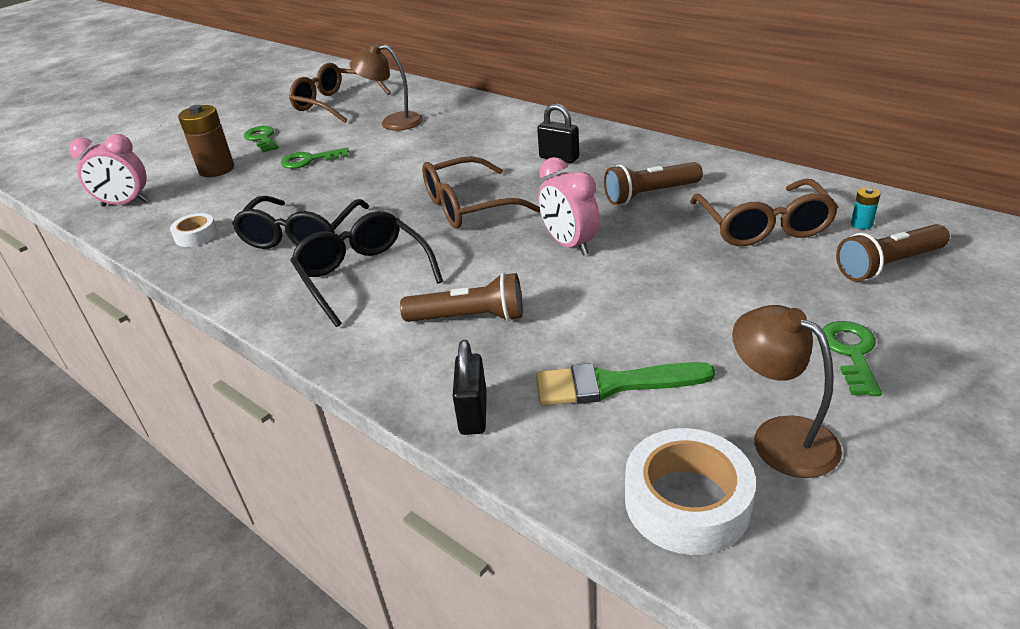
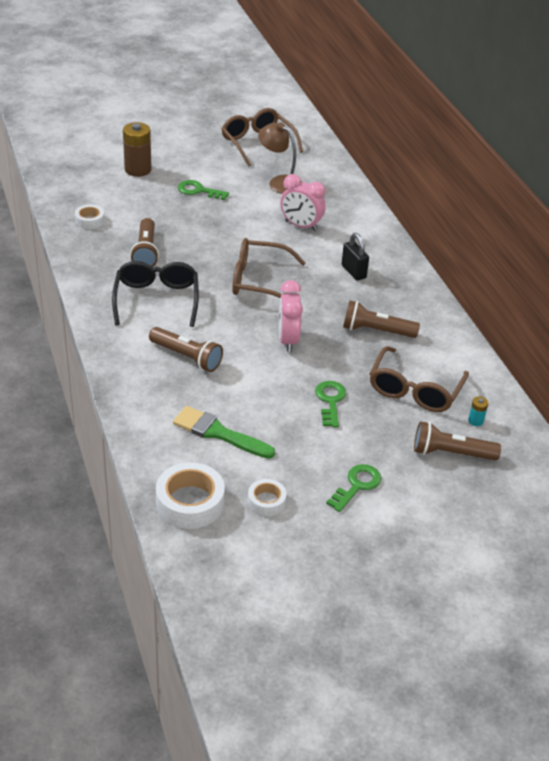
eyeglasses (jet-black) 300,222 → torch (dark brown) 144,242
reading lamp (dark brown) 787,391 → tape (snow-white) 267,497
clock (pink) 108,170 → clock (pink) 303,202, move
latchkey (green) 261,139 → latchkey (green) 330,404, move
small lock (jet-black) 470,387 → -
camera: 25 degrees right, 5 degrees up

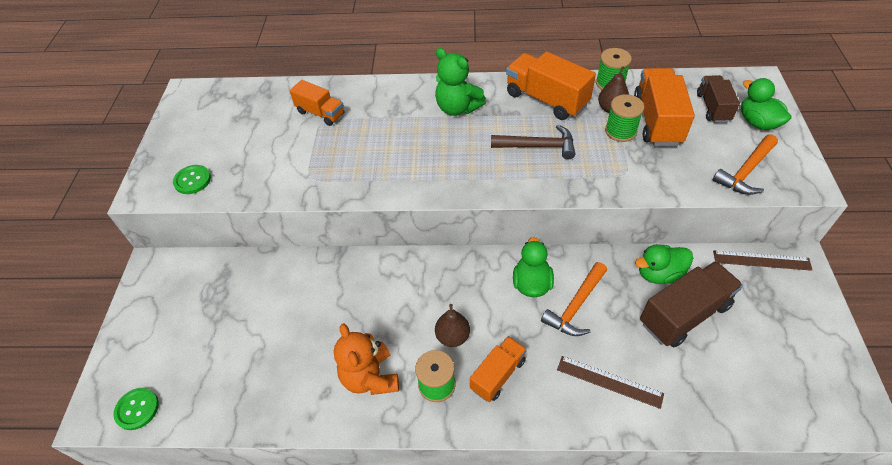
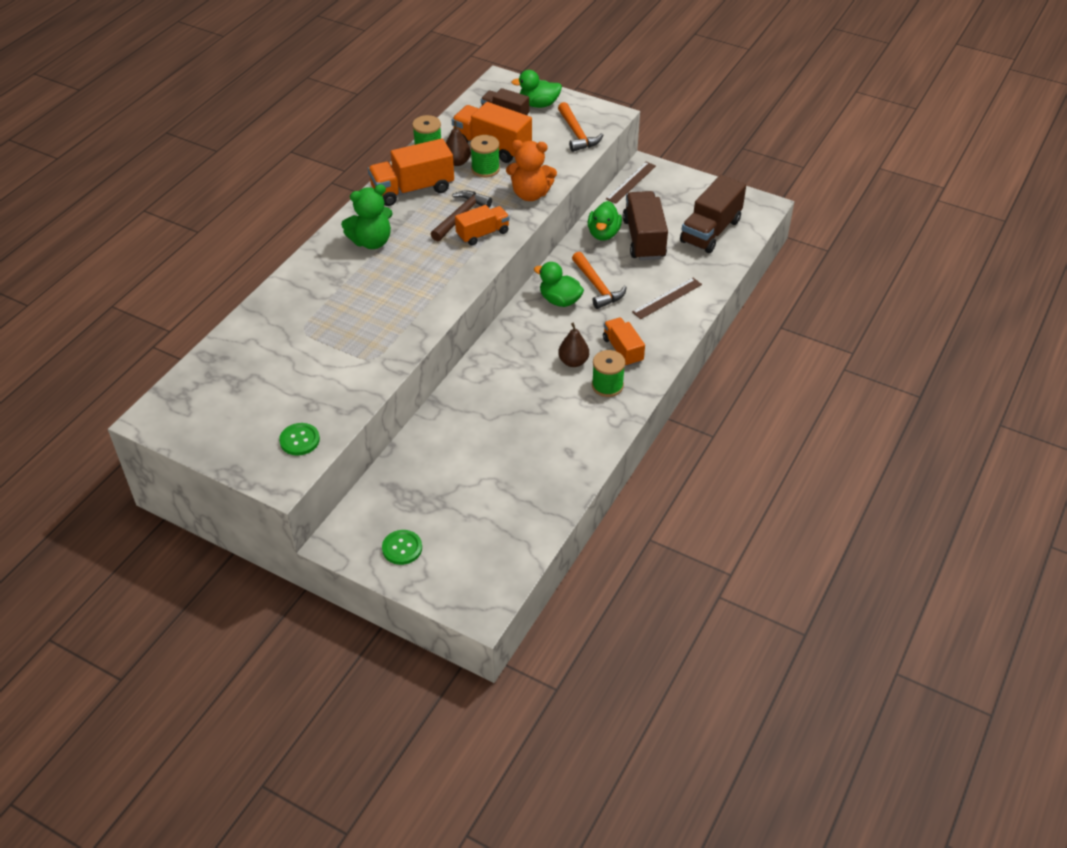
shirt button (green) 136,409 → shirt button (green) 402,547, move
lorry (bright orange) 317,103 → lorry (bright orange) 482,225, move
teddy bear (bright orange) 366,359 → teddy bear (bright orange) 531,170, move
- → lorry (dark brown) 713,214
camera: 65 degrees left, 5 degrees down

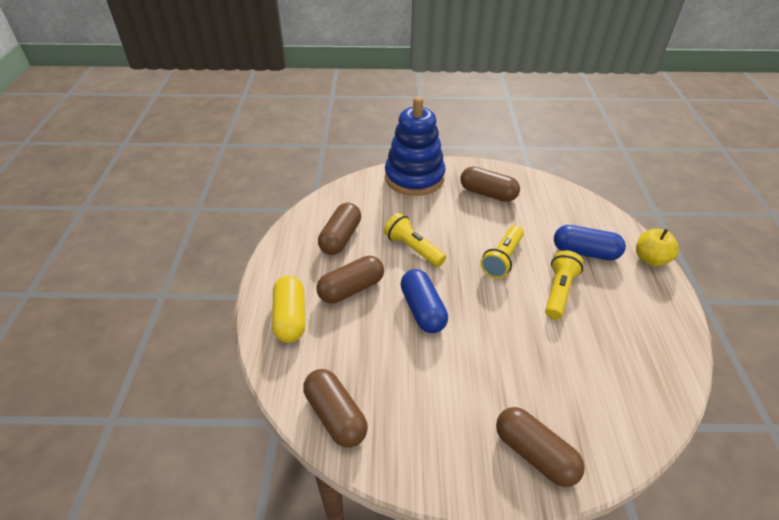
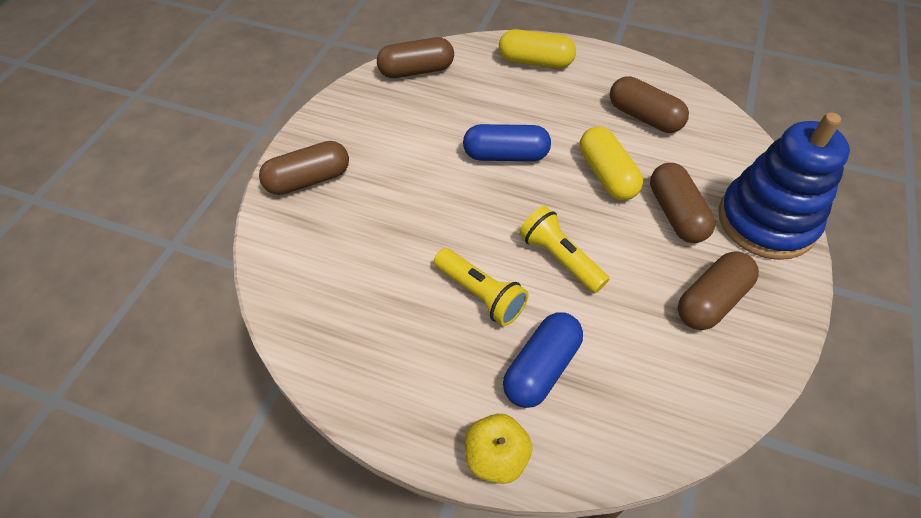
torch (golden) 415,240 → capsule (golden) 611,163
capsule (dark brown) 350,279 → capsule (dark brown) 682,203, move
camera: 110 degrees right, 10 degrees up

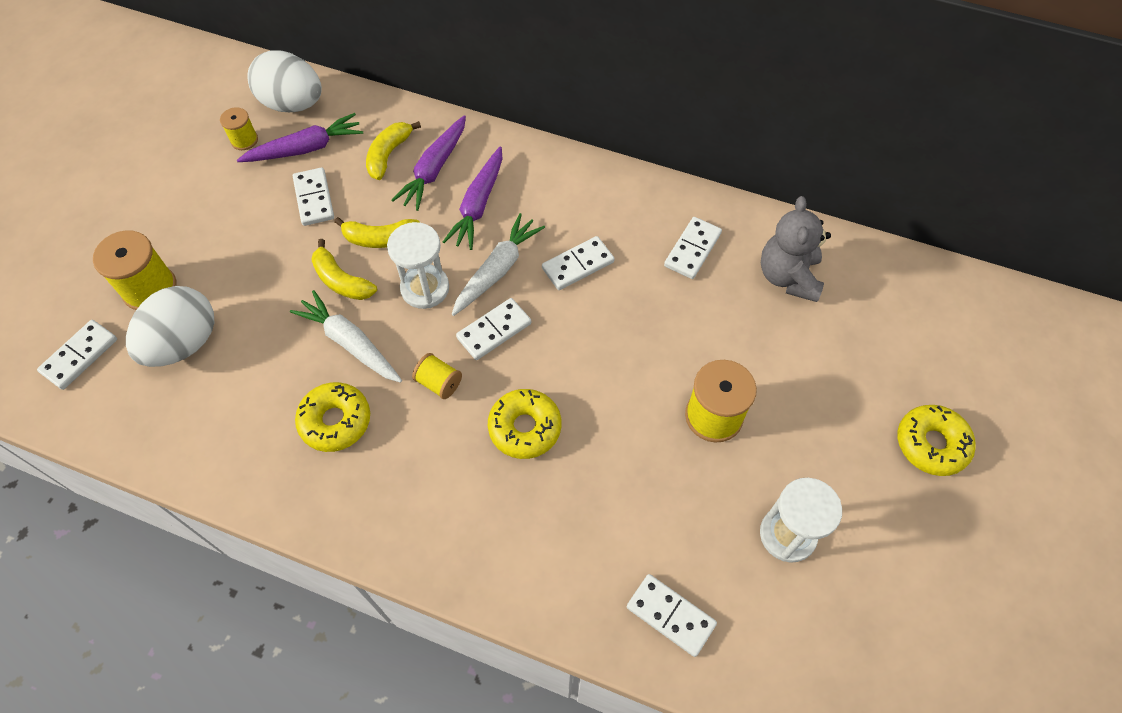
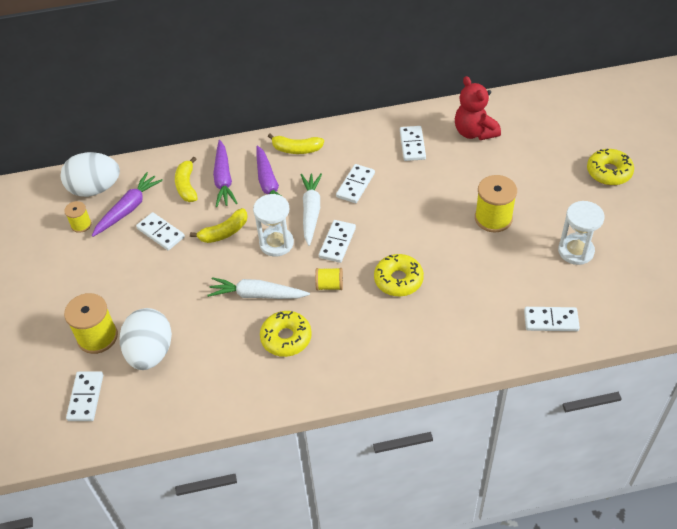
toy banana (golden) 344,269 → toy banana (golden) 296,144, move
teddy bear (ash-grey) 796,249 → teddy bear (scarlet) 478,108
camera: 30 degrees left, 10 degrees down

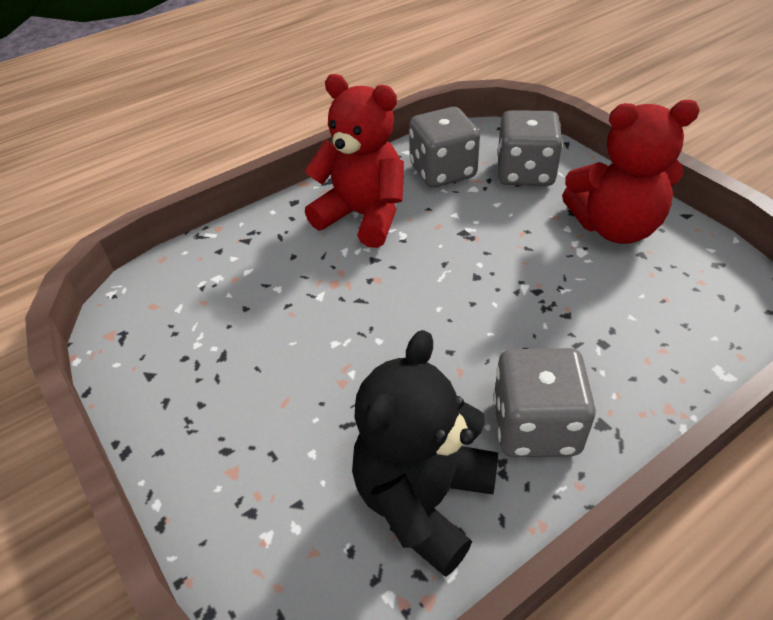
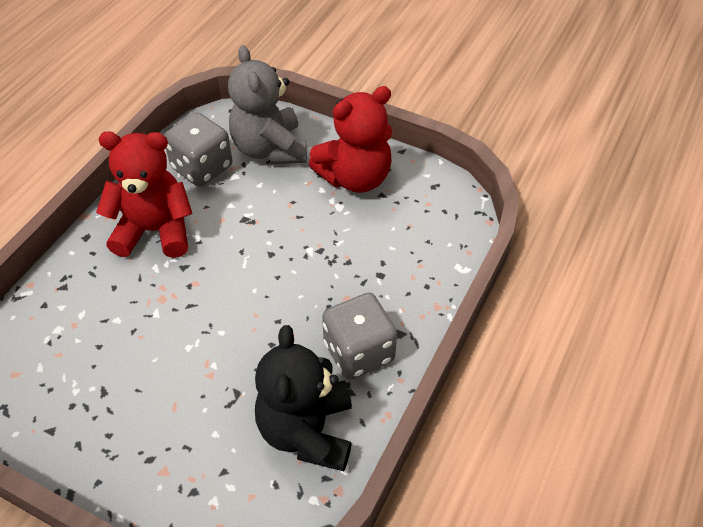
game die (ash-grey) 530,148 → teddy bear (ash-grey) 267,104
camera: 30 degrees left, 5 degrees up

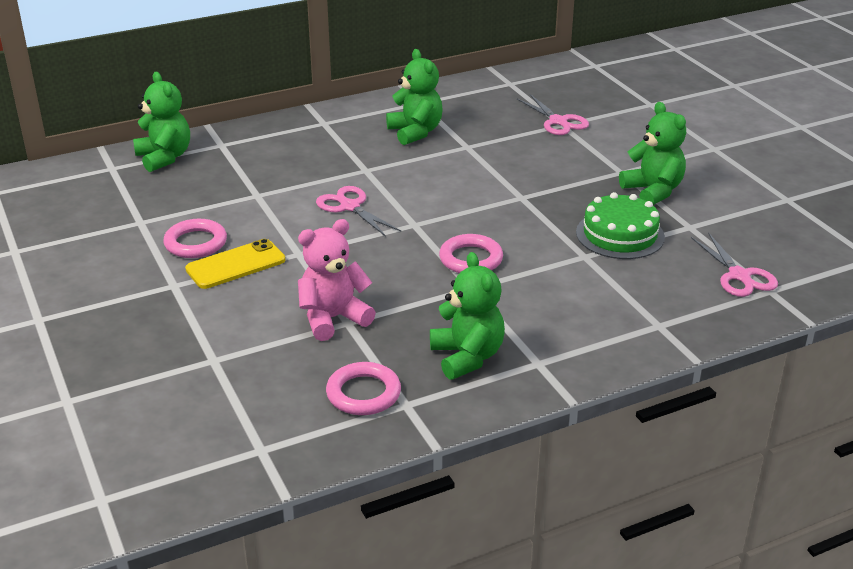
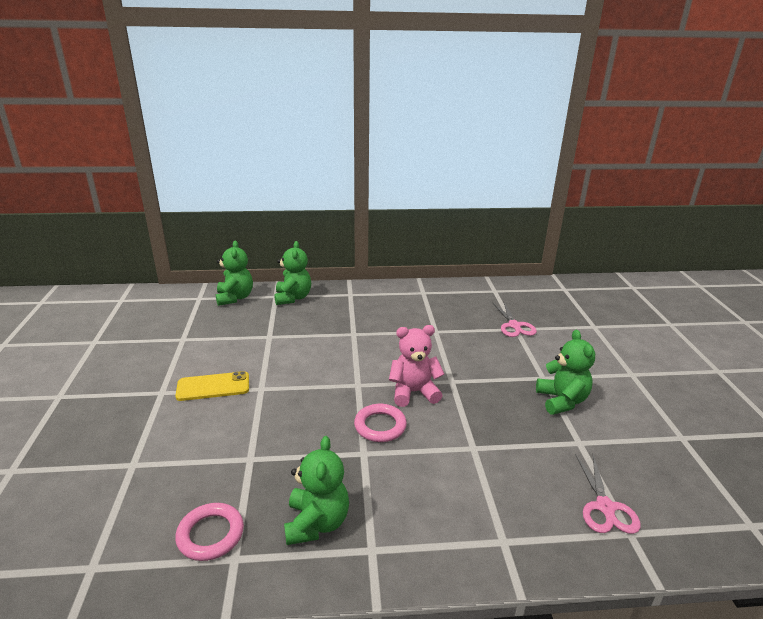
teddy bear (green) 414,97 → teddy bear (green) 292,273, move
teddy bear (pink) 337,280 → teddy bear (pink) 416,366, move
torus (pink) 195,238 → -
shears (pink) 358,211 → -
cake (green) 620,225 → -
camera: 20 degrees right, 5 degrees down

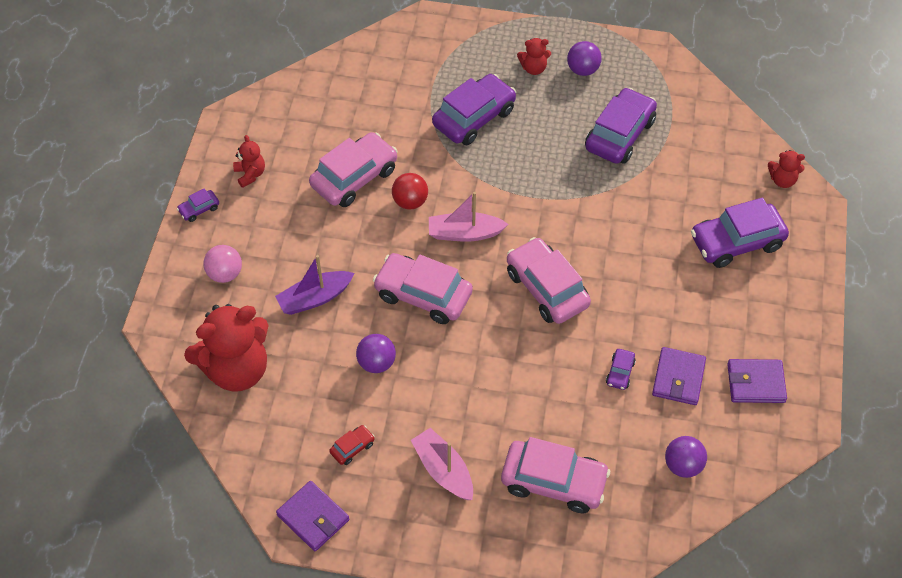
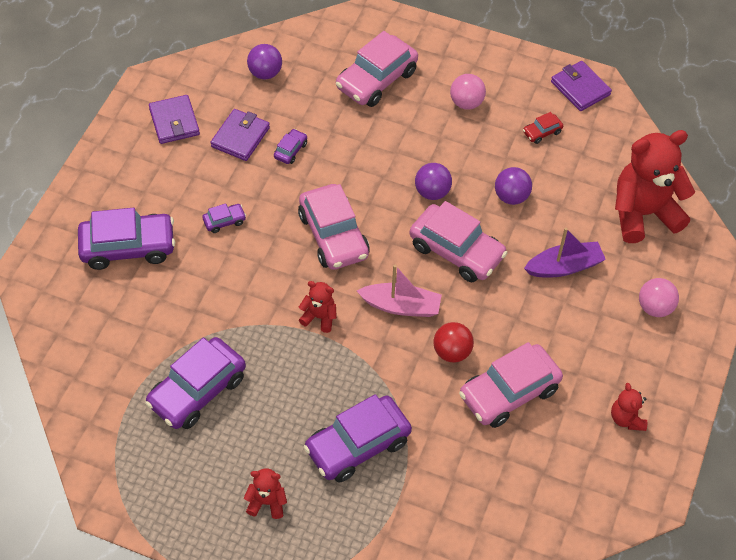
card wallet (purple) 757,381 → card wallet (purple) 174,119, 60 degrees clockwise
toy car (purple) 198,205 → toy car (purple) 224,218, move
teddy bear (scarlet) 786,169 → teddy bear (scarlet) 318,307, move
toy car (pink) 555,475 → toy car (pink) 377,69, 75 degrees counterclockwise
ball (purple) 584,58 → ball (purple) 433,181, move
sailboat (pink) 442,464 → ball (pink) 468,92
camera: 170 degrees left, 0 degrees up

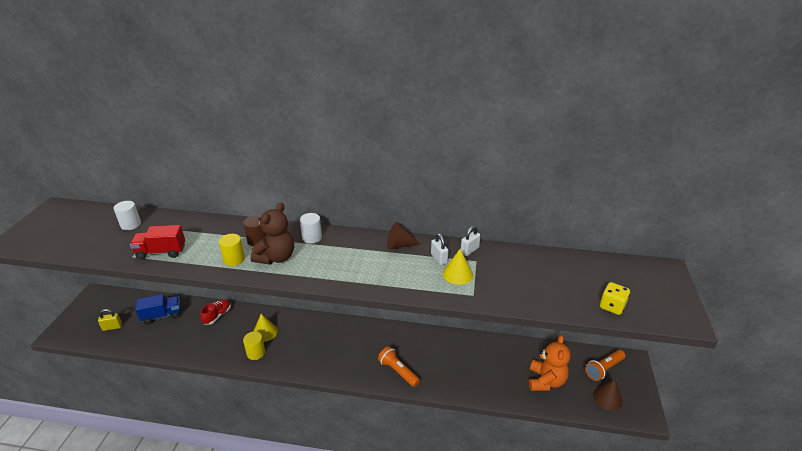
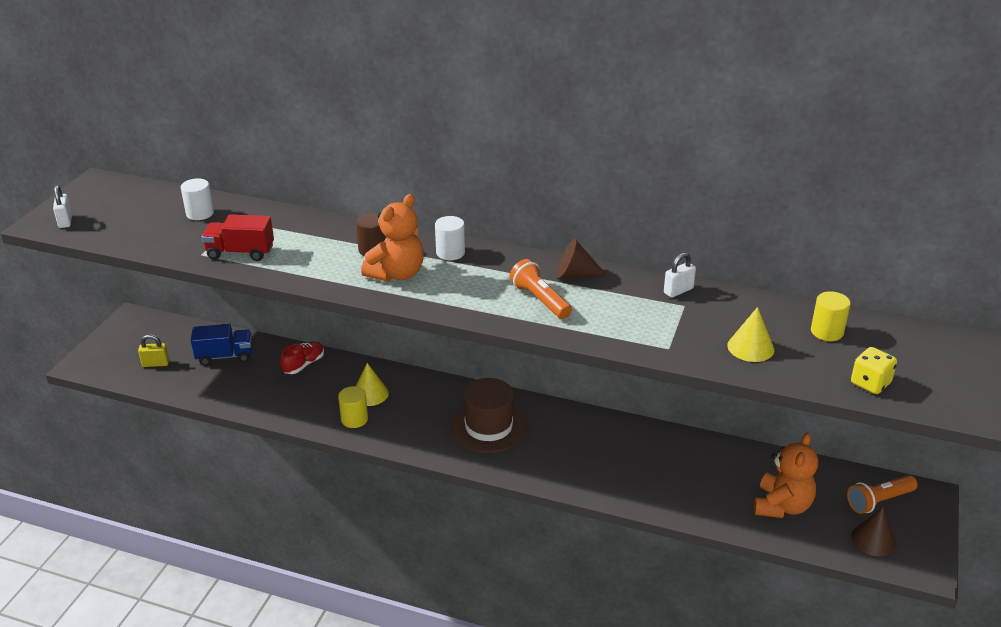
small lock (snow-white) 439,249 → small lock (snow-white) 62,206, move
teddy bear (dark brown) 272,234 → teddy bear (bright orange) 392,238
- → hat (dark brown) 489,415
torch (bright orange) 399,366 → torch (bright orange) 541,289, move
cone shape (golden) 458,267 → cone shape (golden) 750,334, move
cylinder shape (golden) 232,250 → cylinder shape (golden) 831,316, move
camera: 10 degrees right, 0 degrees up

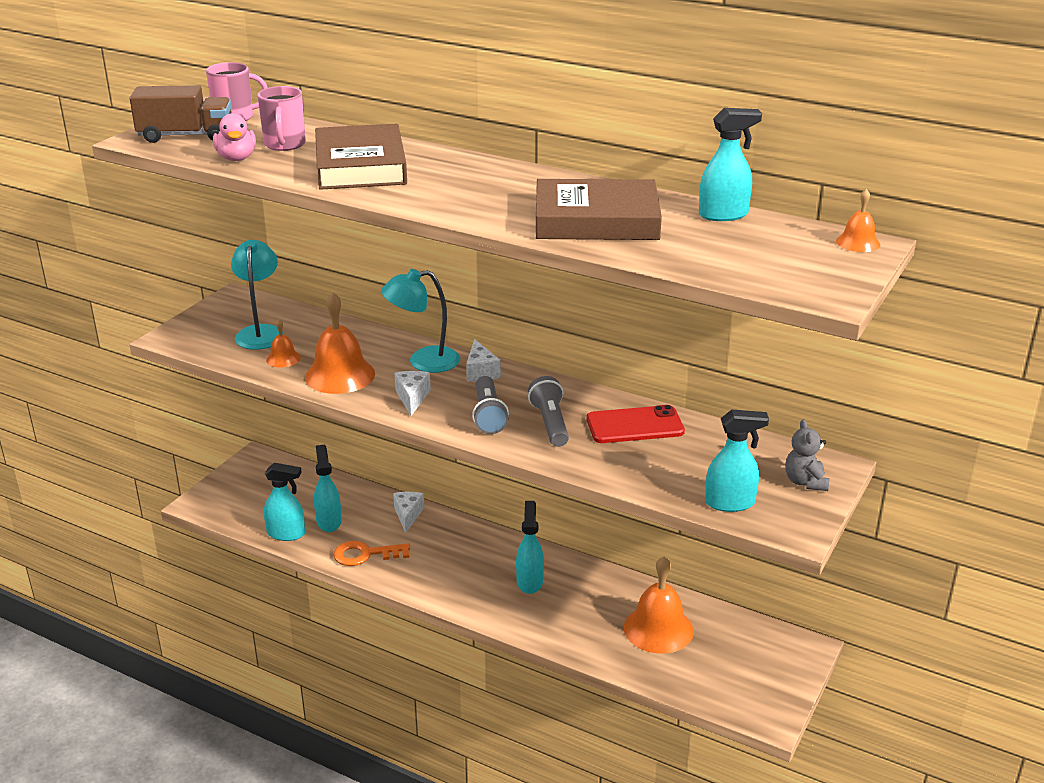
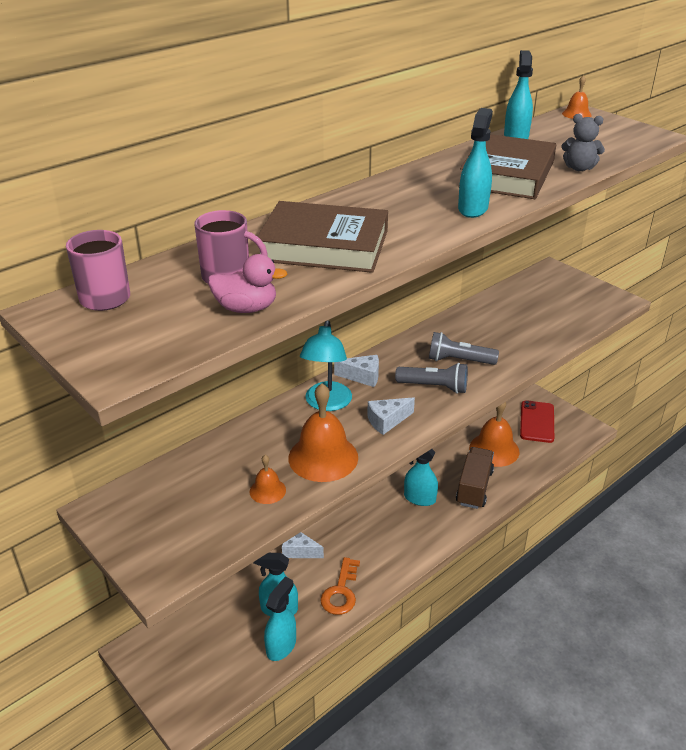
cheese (snow-white) 413,393 → cheese (snow-white) 391,416, 45 degrees counterclockwise
lorry (dark brown) 181,114 → lorry (dark brown) 475,478, move
sprayer (aqua) 737,461 → sprayer (aqua) 475,163, move
mobile phone (scarlet) 635,424 → mobile phone (scarlet) 537,421, move
teddy bear (ash-grey) 807,455 → teddy bear (ash-grey) 583,142, move
reading lamp (aqua) 257,294 → -
camera: 70 degrees left, 5 degrees up

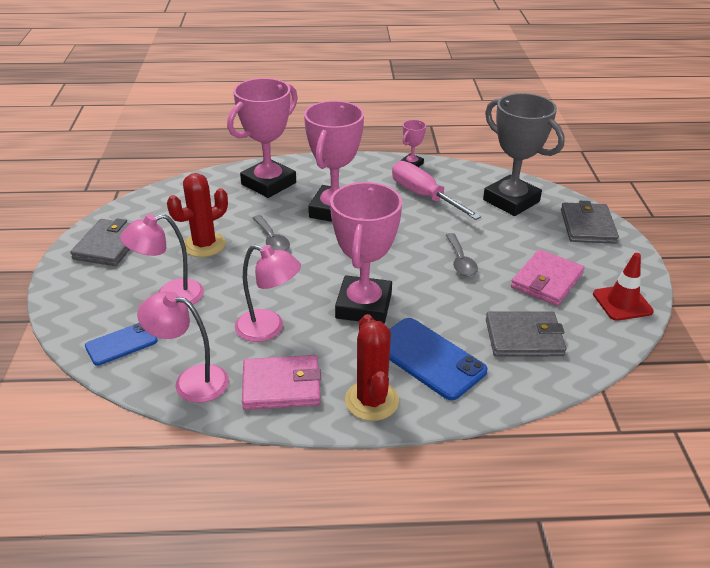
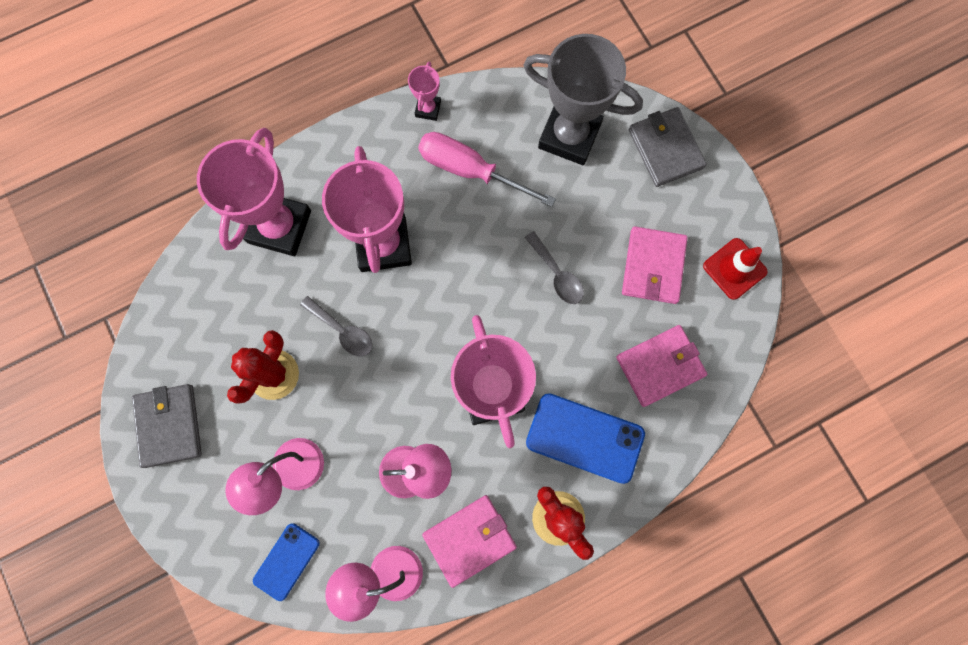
card wallet (ash-grey) 526,334 → card wallet (pink) 661,366
camera: 25 degrees left, 40 degrees up

